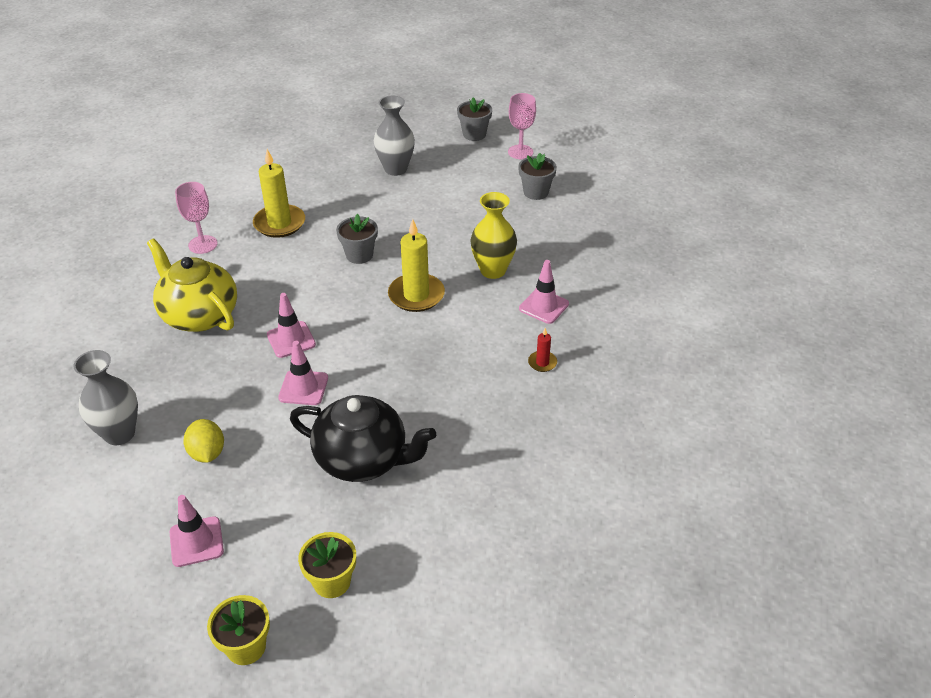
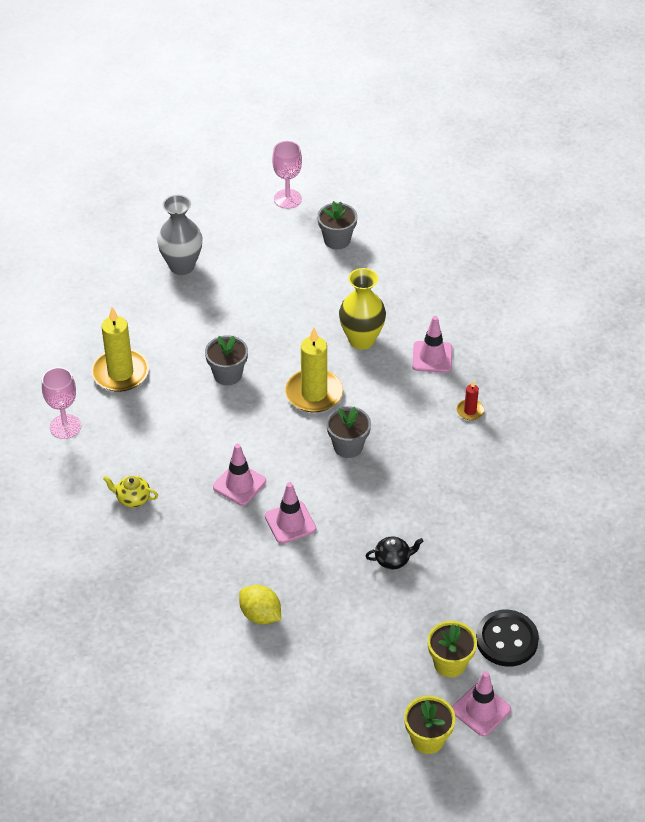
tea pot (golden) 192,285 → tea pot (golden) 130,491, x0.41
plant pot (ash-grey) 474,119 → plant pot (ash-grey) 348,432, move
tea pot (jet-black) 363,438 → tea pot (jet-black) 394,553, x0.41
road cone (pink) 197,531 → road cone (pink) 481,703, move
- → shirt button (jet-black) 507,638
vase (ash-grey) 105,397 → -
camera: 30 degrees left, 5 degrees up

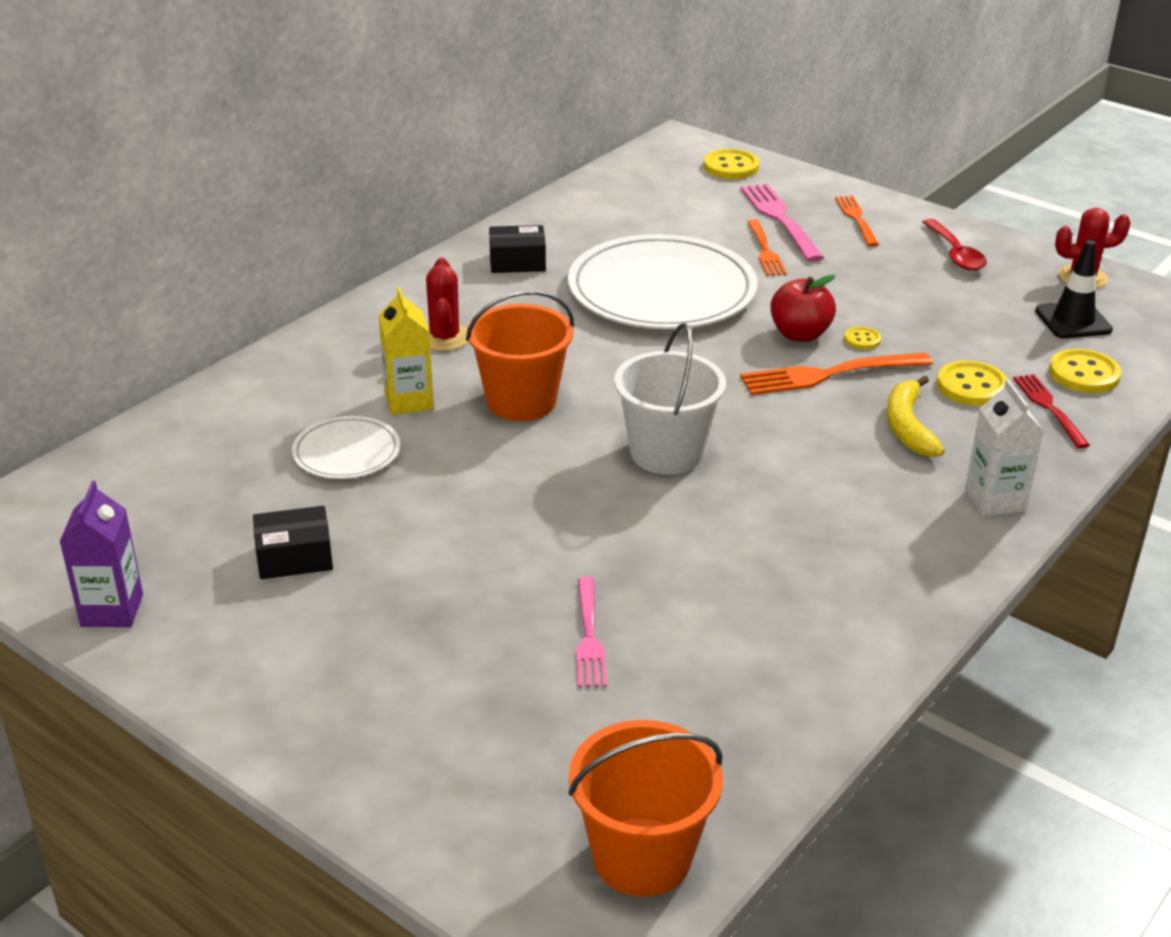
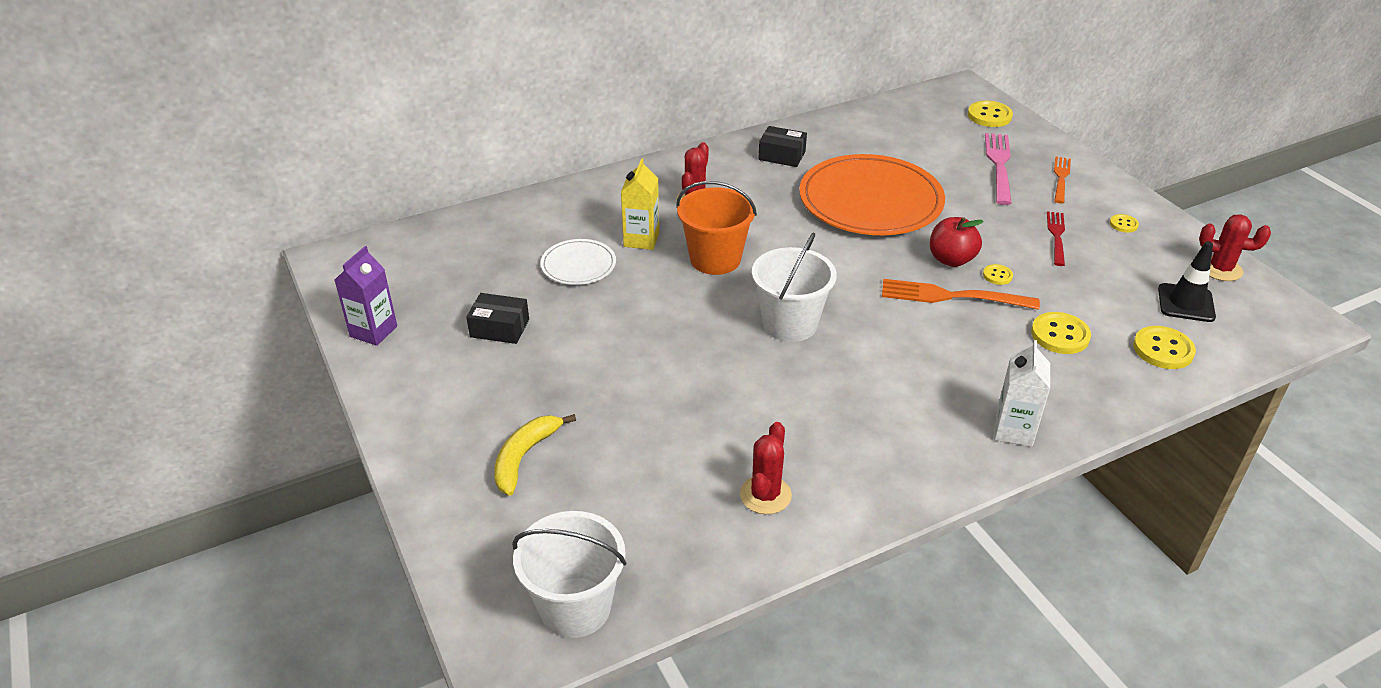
toy banana (golden) 916,416 → toy banana (golden) 535,455, move
pail (bright orange) 645,808 → pail (snow-white) 569,574
- → saguaro cactus (scarlet) 766,468
flat dish (snow-white) 662,281 → flat dish (bright orange) 872,194
table fork (scarlet) 1051,411 → table fork (scarlet) 1056,238, move
teaspoon (scarlet) 954,244 → shirt button (golden) 1124,223
table fork (pink) 591,632 → -
table fork (bright orange) 767,247 → -
camera: 25 degrees right, 5 degrees up

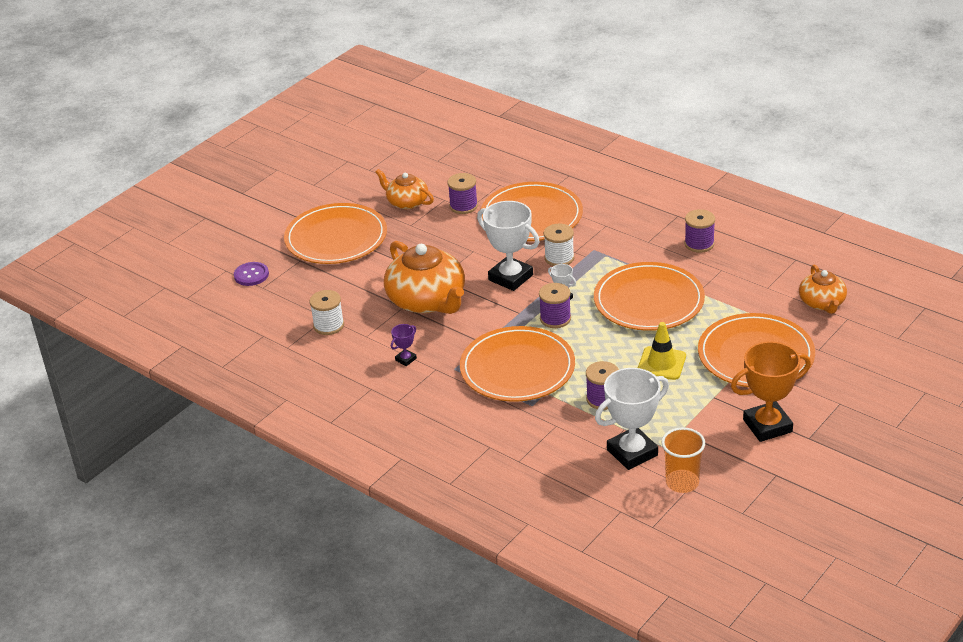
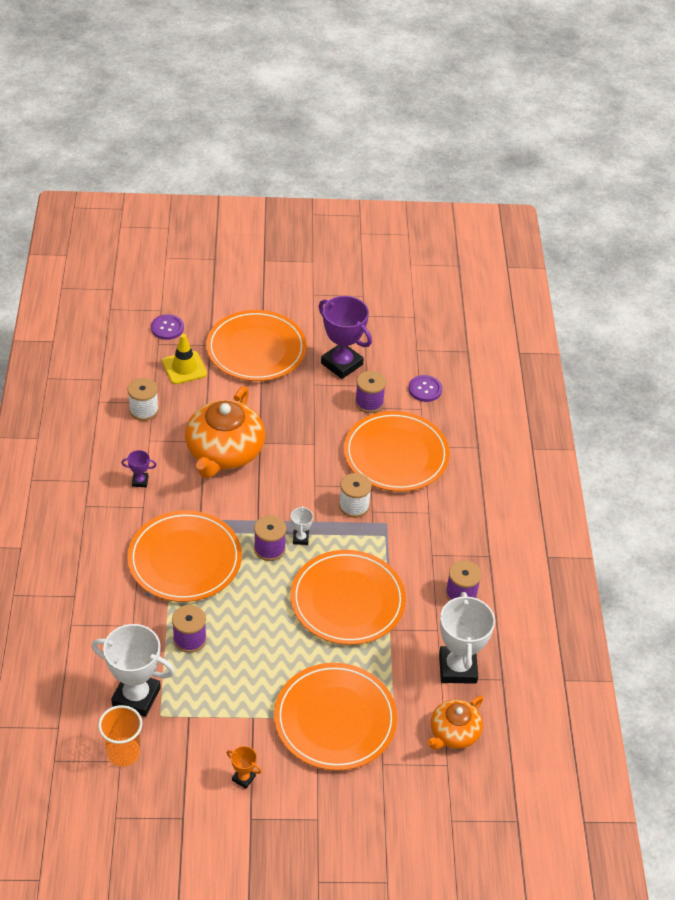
road cone (golden) 662,351 → road cone (golden) 184,359, move
award cup (bright orange) 771,391 → award cup (bright orange) 244,767, x0.45
tea pot (bright orange) 404,189 → award cup (purple) 345,337
- → shirt button (purple) 425,388
award cup (snow-white) 508,246 → award cup (snow-white) 467,638, move
camera: 45 degrees right, 10 degrees up

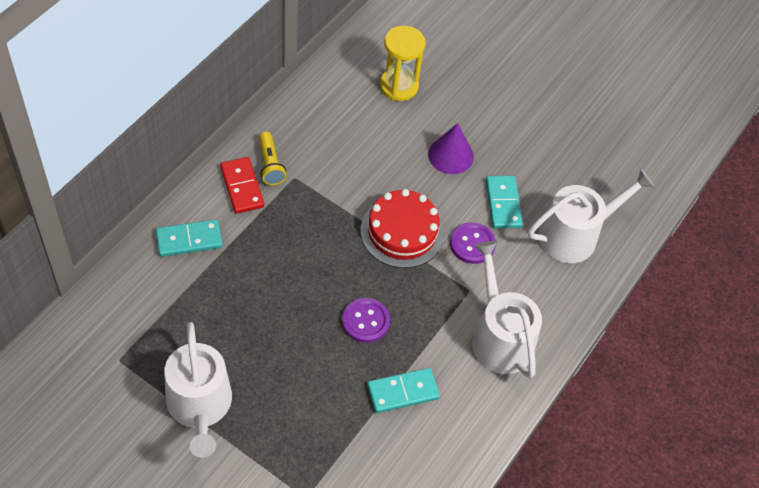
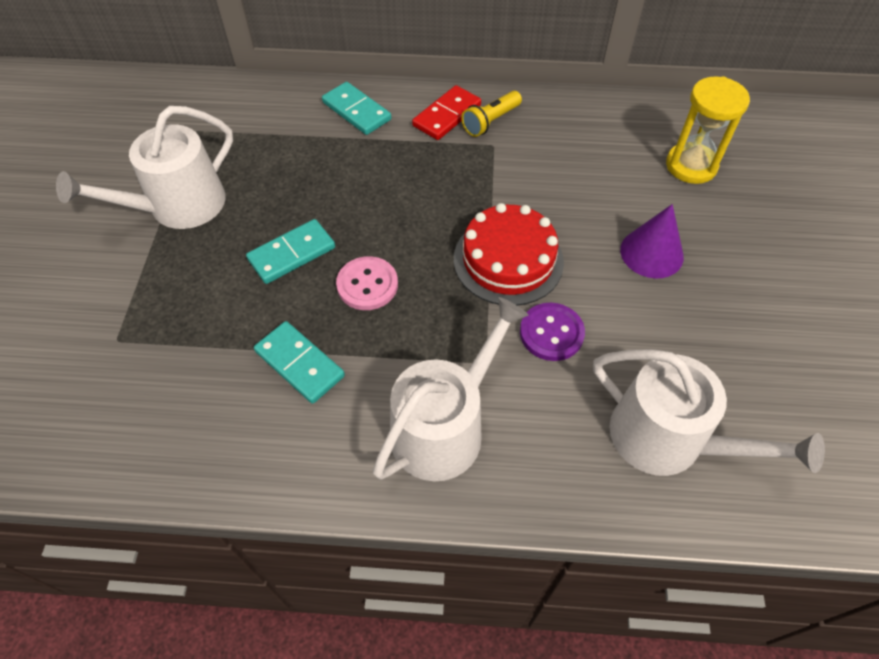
domino tile (aqua) 504,202 → domino tile (aqua) 290,251, move
shirt button (purple) 366,320 → shirt button (pink) 367,283
camera: 65 degrees right, 0 degrees up

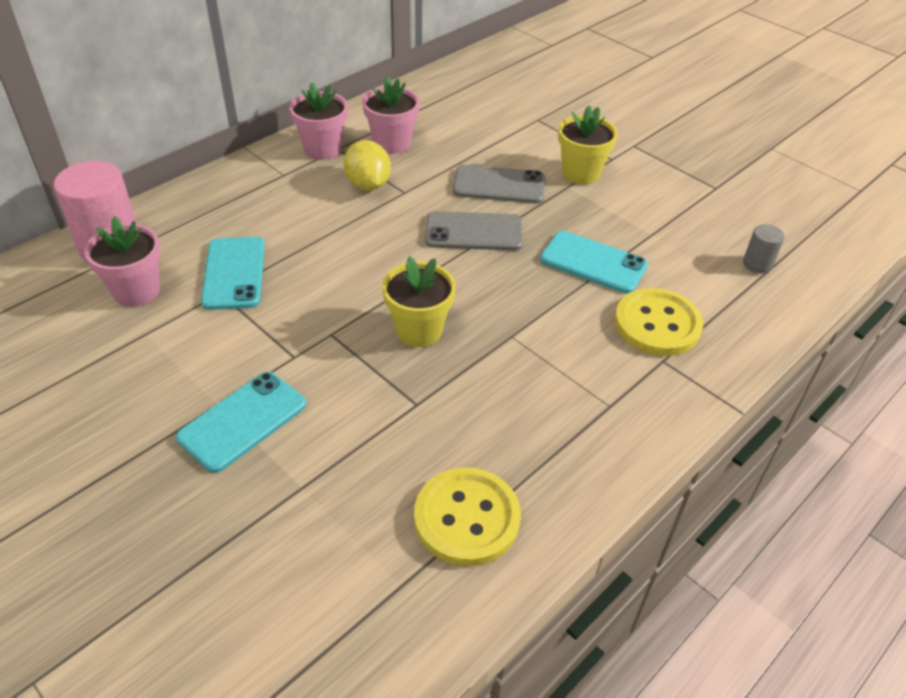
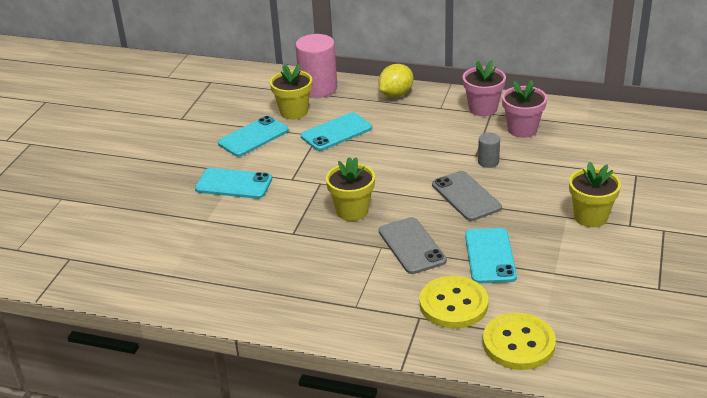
- → mobile phone (aqua) 253,136
plant pot (pink) 122,261 → plant pot (golden) 291,91
citrus fruit (golden) 367,165 → citrus fruit (golden) 395,80, move
mobile phone (ash-grey) 499,184 → mobile phone (ash-grey) 413,245, move
cylinder shape (ash-grey) 764,249 → cylinder shape (ash-grey) 489,150, move
shirt button (golden) 467,516 → shirt button (golden) 519,341, move
camera: 65 degrees right, 10 degrees down

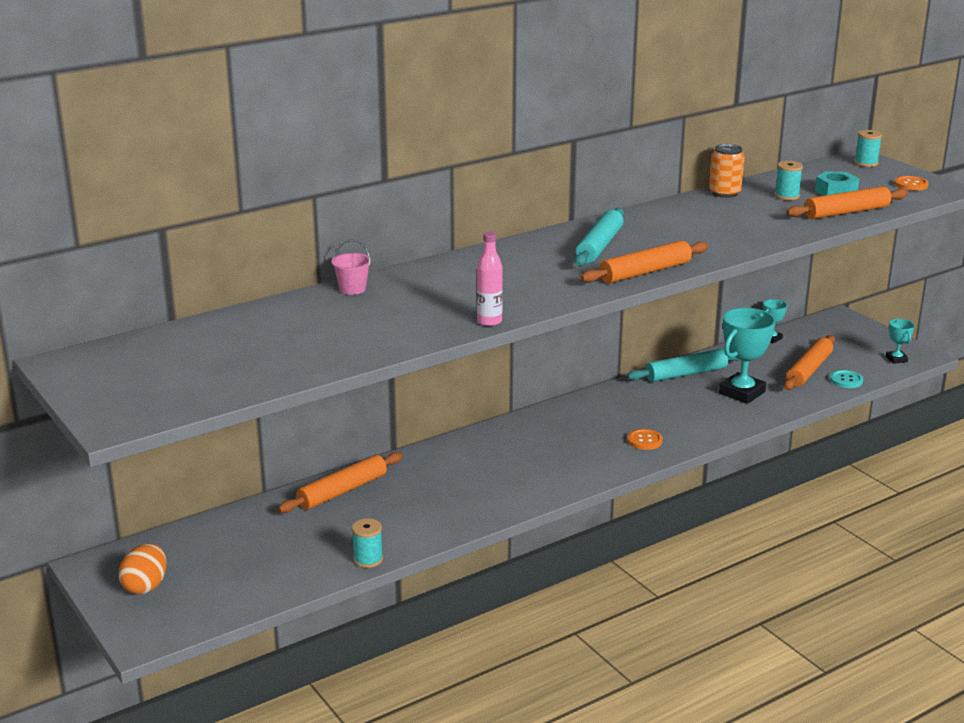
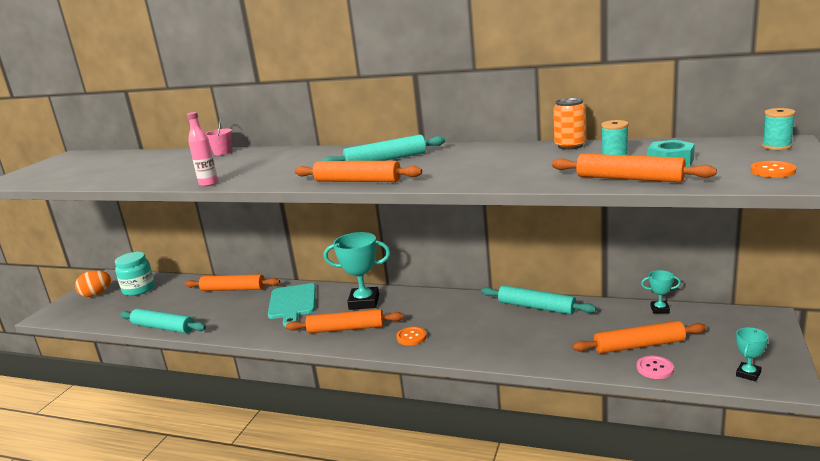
- → jam jar (aqua) 135,274
reel of thread (aqua) 367,543 → rolling pin (aqua) 163,321
- → chopping board (aqua) 292,305
- → rolling pin (bright orange) 345,321
award cup (aqua) 747,356 → award cup (aqua) 357,271, move
shirt button (aqua) 846,379 → shirt button (pink) 655,367
camera: 55 degrees right, 5 degrees down

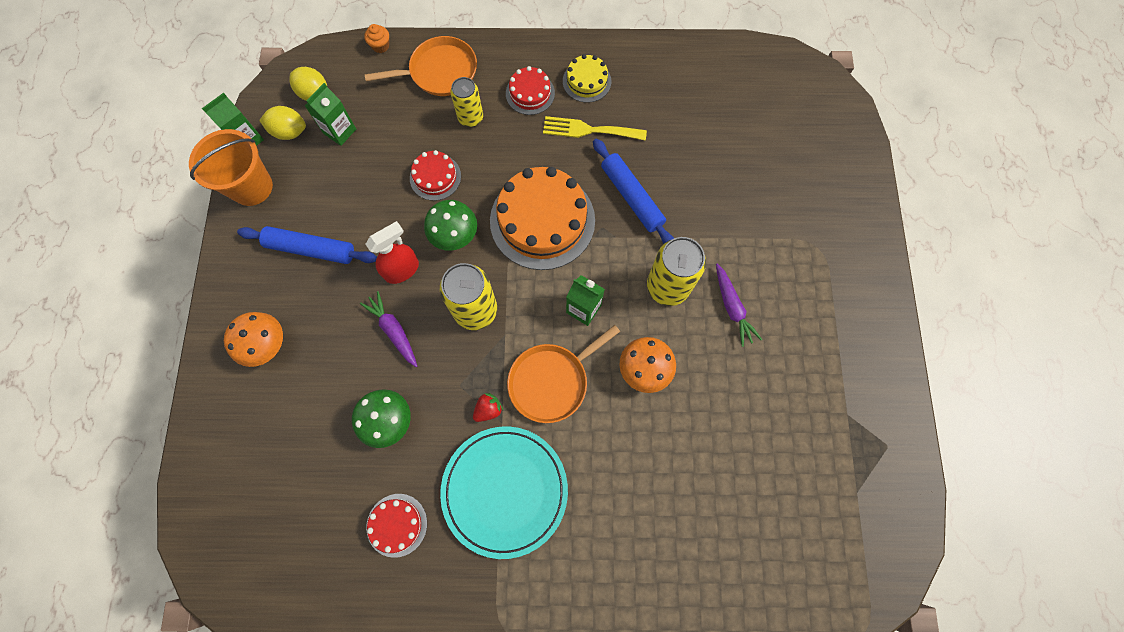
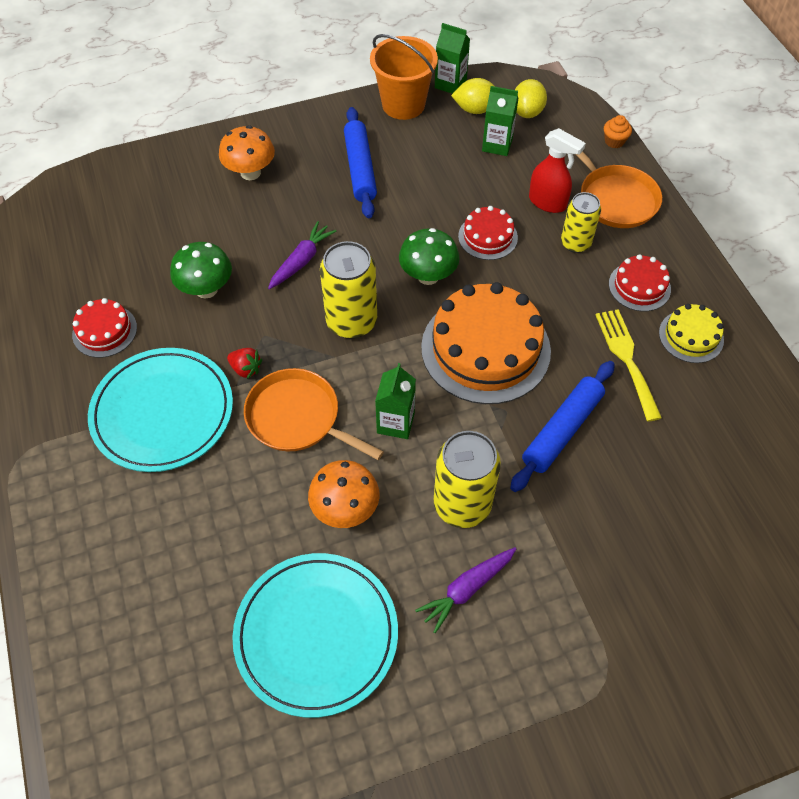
- → flat dish (aqua) 315,635
citrus fruit (golden) 282,123 → citrus fruit (golden) 472,96, 75 degrees counterclockwise
sprayer (scarlet) 392,252 → sprayer (scarlet) 557,170, move
camera: 70 degrees right, 15 degrees down

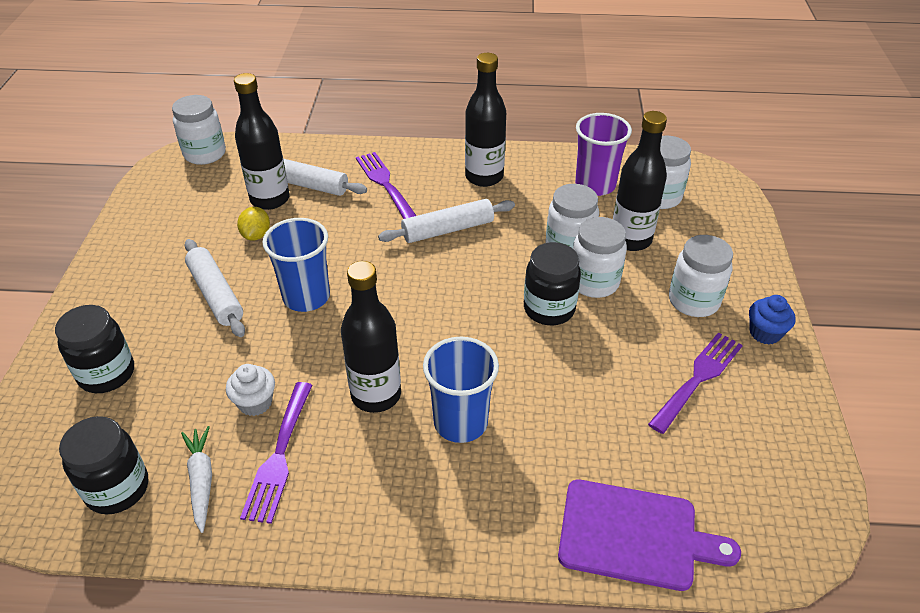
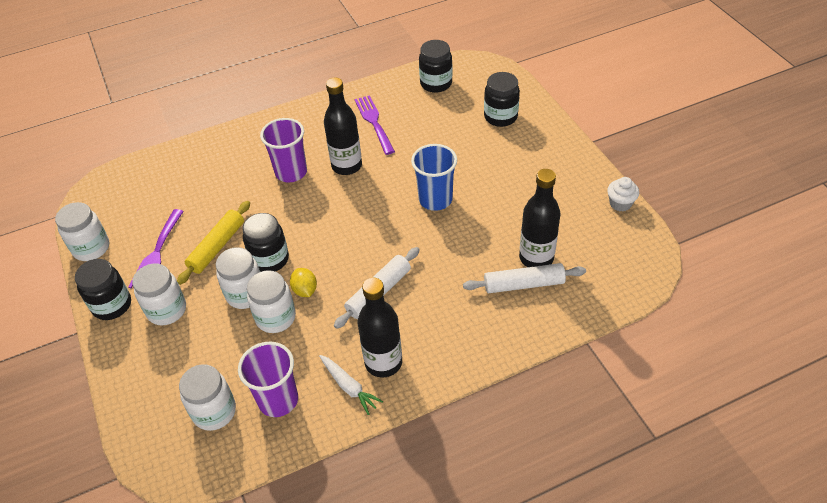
jam jar (snow-white) 199,130 → jam jar (snow-white) 82,231, move
muffin (cobalt) 772,319 → jam jar (jet-black) 103,289
- → rolling pin (golden) 213,243
tumbler (cobalt) 461,390 → tumbler (purple) 283,150
citrus fruit (golden) 253,224 → citrus fruit (golden) 303,282, move
root vegetable (snow-white) 196,479 → root vegetable (snow-white) 351,385, move
muffin (snow-white) 250,390 → muffin (snow-white) 623,194, move
rolling pin (snow-white) 215,288 → -
table fork (purple) 386,185 → -
chopping board (purple) 649,535 → -
flask (jet-black) 640,181 → -
camera: 155 degrees right, 5 degrees up

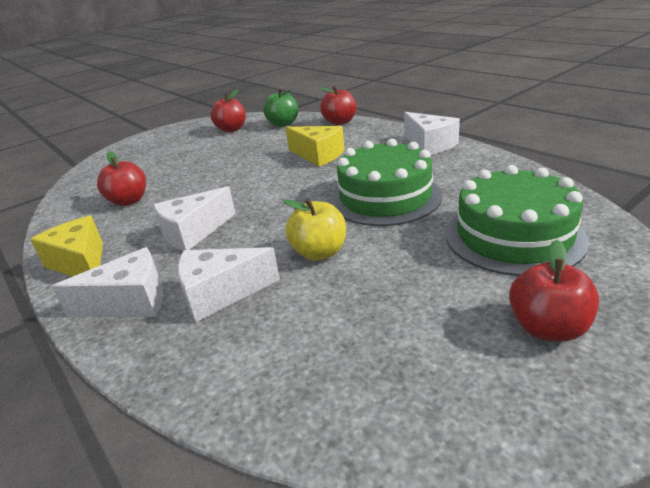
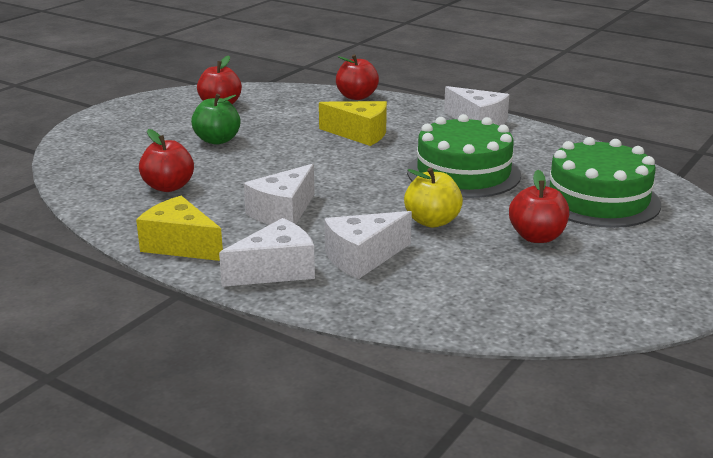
apple (green) 280,107 → apple (green) 216,119, move
apple (scarlet) 554,291 → apple (scarlet) 539,206, move
camera: 20 degrees left, 5 degrees down

